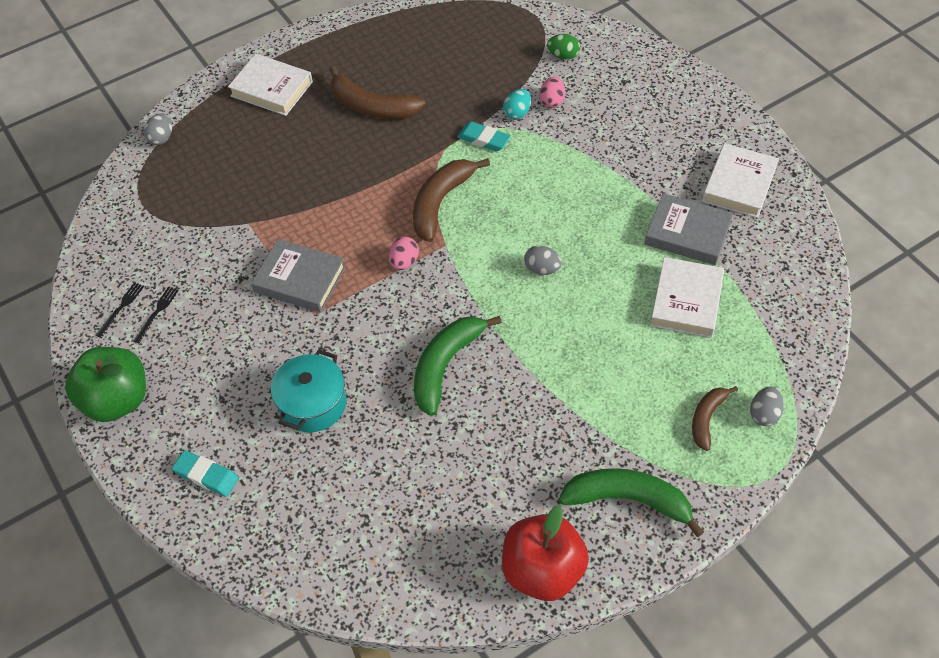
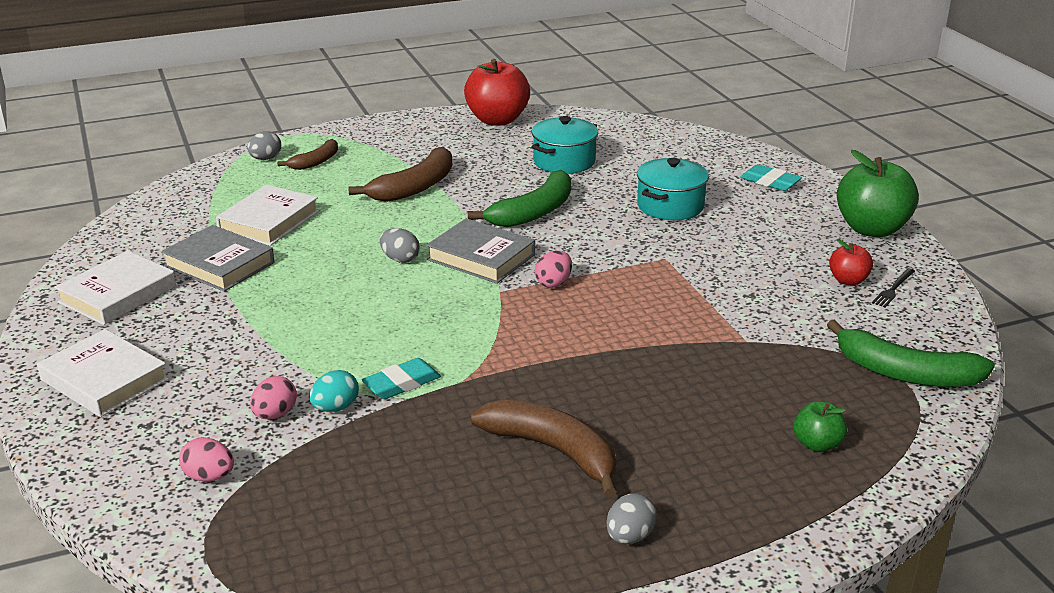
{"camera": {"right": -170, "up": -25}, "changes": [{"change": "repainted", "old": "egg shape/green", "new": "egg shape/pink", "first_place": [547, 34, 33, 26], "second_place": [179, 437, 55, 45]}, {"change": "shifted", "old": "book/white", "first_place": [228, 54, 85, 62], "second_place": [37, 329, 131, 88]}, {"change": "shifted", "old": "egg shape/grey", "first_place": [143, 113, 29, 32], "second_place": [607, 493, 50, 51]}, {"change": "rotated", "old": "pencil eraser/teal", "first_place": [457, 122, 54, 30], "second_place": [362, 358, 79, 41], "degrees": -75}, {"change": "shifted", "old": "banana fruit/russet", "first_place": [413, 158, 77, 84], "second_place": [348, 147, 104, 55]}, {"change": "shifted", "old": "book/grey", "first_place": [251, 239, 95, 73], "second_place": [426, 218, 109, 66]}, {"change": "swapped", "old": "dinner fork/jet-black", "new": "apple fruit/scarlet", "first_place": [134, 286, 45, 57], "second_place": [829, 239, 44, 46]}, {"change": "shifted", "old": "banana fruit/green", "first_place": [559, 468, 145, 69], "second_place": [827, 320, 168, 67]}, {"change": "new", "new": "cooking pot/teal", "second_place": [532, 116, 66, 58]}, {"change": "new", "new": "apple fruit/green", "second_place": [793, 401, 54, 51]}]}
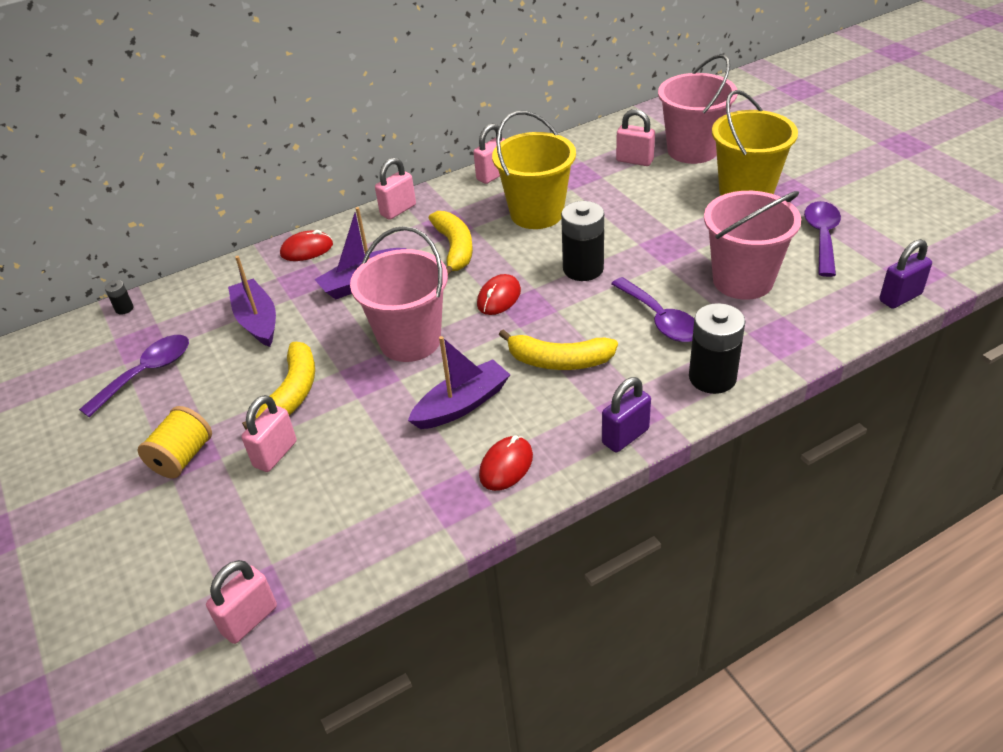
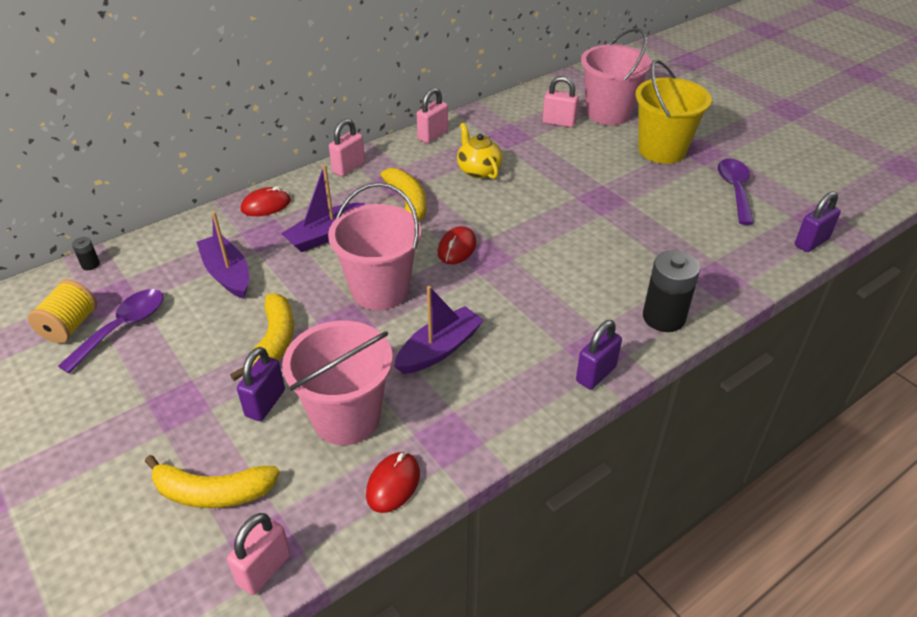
{"camera": {"right": -10, "up": 0}, "changes": [{"change": "swapped", "old": "pail/golden", "new": "china teapot/golden", "first_place": [492, 111, 84, 118], "second_place": [457, 123, 46, 56]}, {"change": "shifted", "old": "pail/pink", "first_place": [704, 191, 97, 109], "second_place": [282, 321, 111, 124]}, {"change": "gone", "old": "power cell/jet-black", "first_place": [561, 201, 43, 80]}, {"change": "gone", "old": "teaspoon/violet", "first_place": [611, 277, 83, 65]}, {"change": "shifted", "old": "banana fruit/golden", "first_place": [499, 329, 119, 41], "second_place": [145, 455, 135, 53]}, {"change": "repainted", "old": "padlock/pink", "new": "padlock/violet", "first_place": [241, 395, 56, 77], "second_place": [237, 347, 48, 74]}, {"change": "shifted", "old": "spool/golden", "first_place": [137, 406, 75, 73], "second_place": [28, 280, 69, 63]}, {"change": "shifted", "old": "PC mouse/scarlet", "first_place": [479, 435, 54, 56], "second_place": [366, 452, 54, 61]}]}
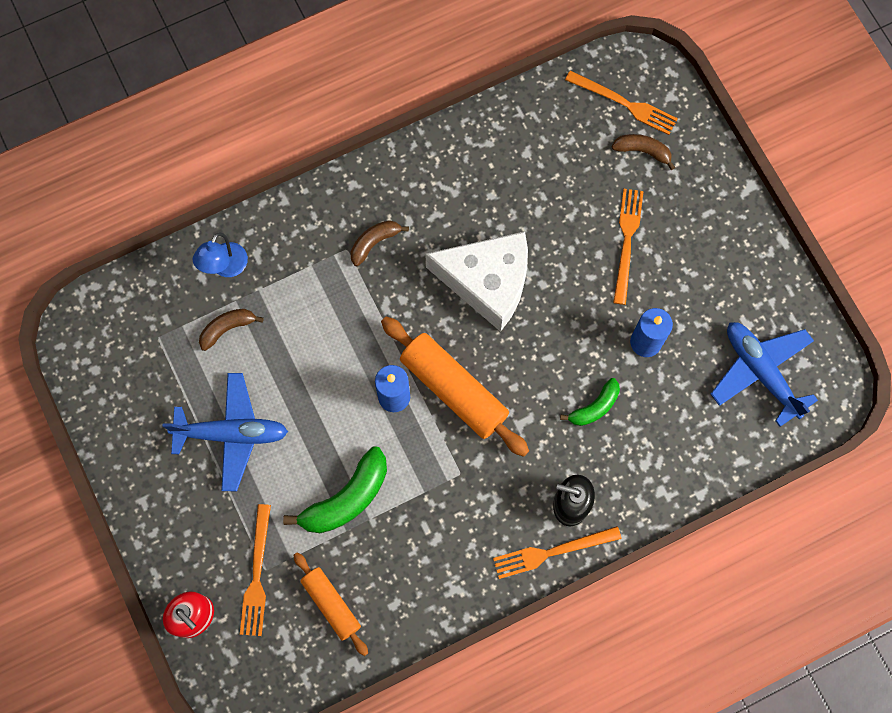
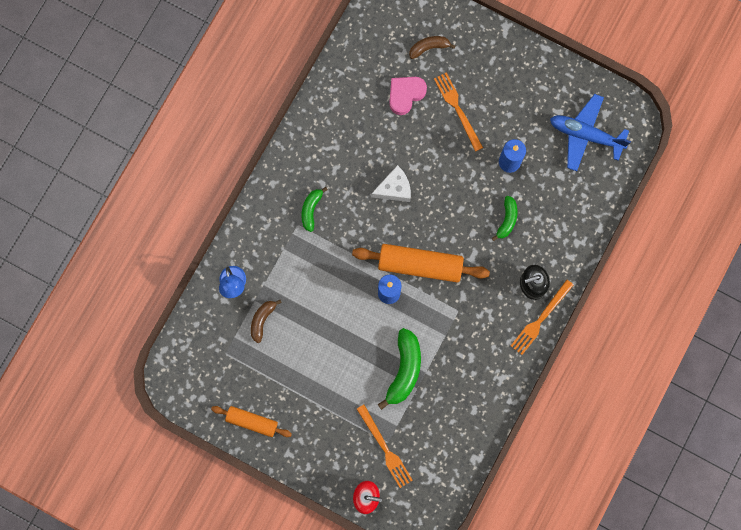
{"camera": {"right": -35, "up": 5}, "changes": [{"change": "gone", "old": "dinner fork/orange-coloured", "first_place": [565, 70, 113, 65]}, {"change": "repainted", "old": "banana fruit/russet", "new": "banana fruit/green", "first_place": [351, 220, 58, 46], "second_place": [301, 187, 27, 45]}, {"change": "scaled", "old": "cheese wedge/white", "first_place": [425, 232, 103, 100], "second_place": [371, 165, 40, 37], "factor": 0.55}, {"change": "gone", "old": "toy plane/cobalt", "first_place": [162, 373, 126, 118]}, {"change": "shifted", "old": "rolling pin/orange-coloured", "first_place": [293, 552, 75, 104], "second_place": [211, 406, 81, 31]}, {"change": "new", "new": "heart/pink", "second_place": [389, 77, 38, 38]}]}
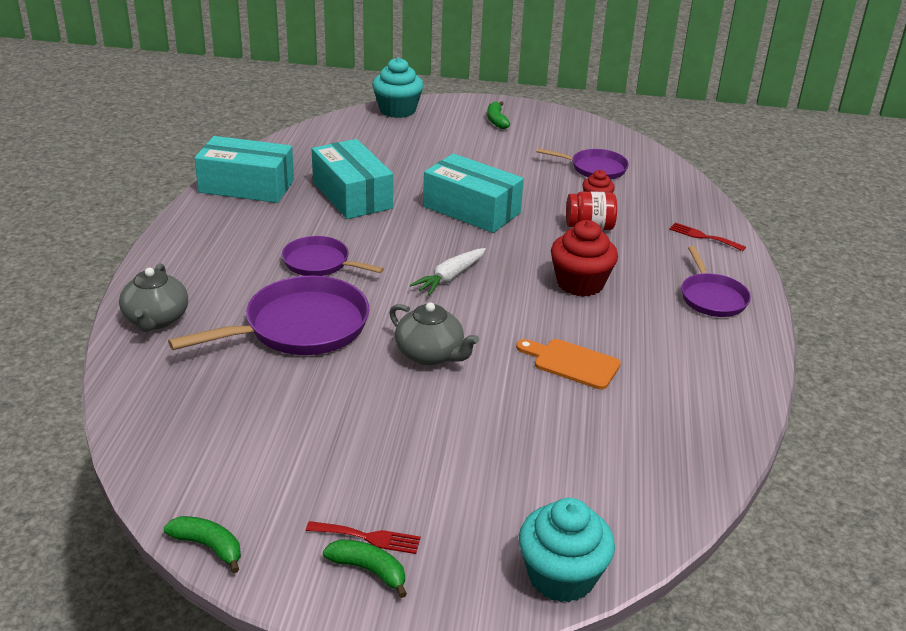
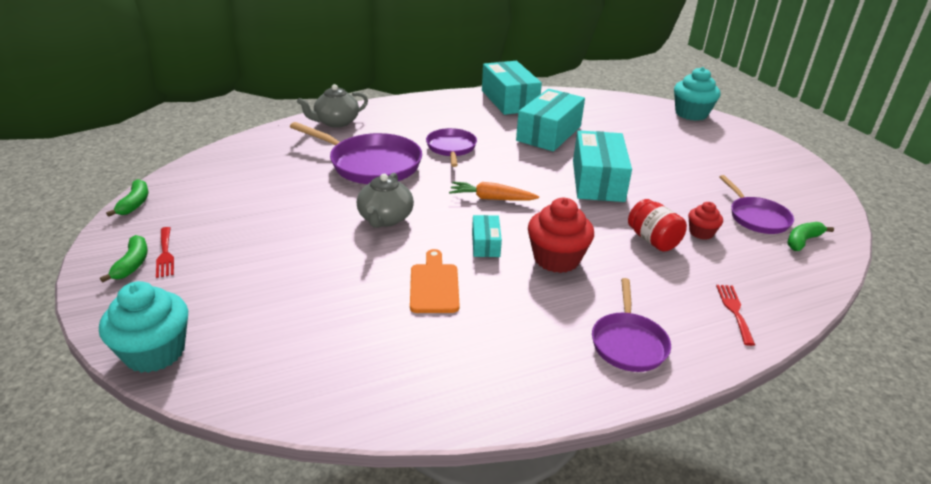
{"camera": {"right": 60, "up": 0}, "changes": [{"change": "shifted", "old": "banana fruit/green", "first_place": [487, 101, 23, 28], "second_place": [787, 222, 47, 29]}, {"change": "rotated", "old": "frying pan/violet", "first_place": [681, 246, 70, 71], "second_place": [592, 278, 79, 94], "degrees": -45}, {"change": "repainted", "old": "root vegetable/white", "new": "root vegetable/orange-coloured", "first_place": [410, 248, 76, 48], "second_place": [449, 182, 90, 19]}, {"change": "new", "new": "package/teal", "second_place": [472, 215, 30, 42]}]}
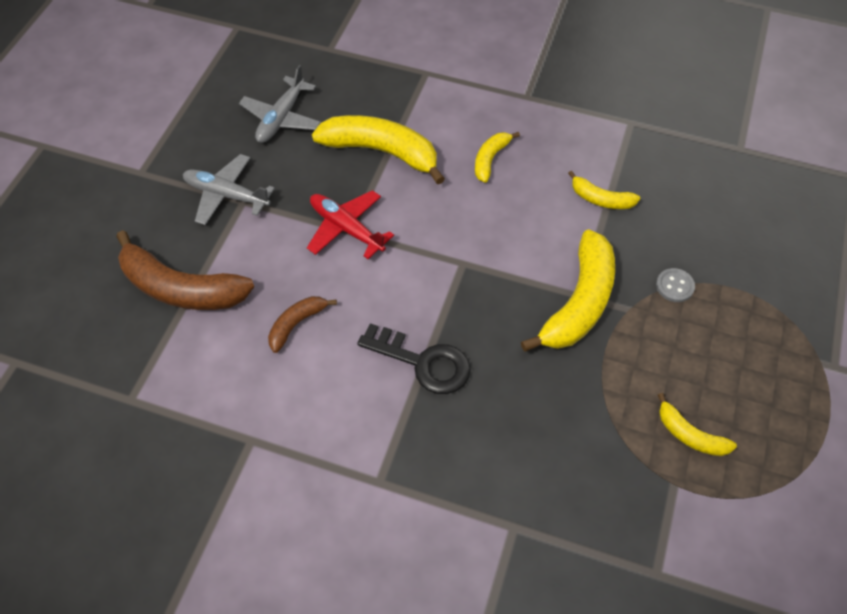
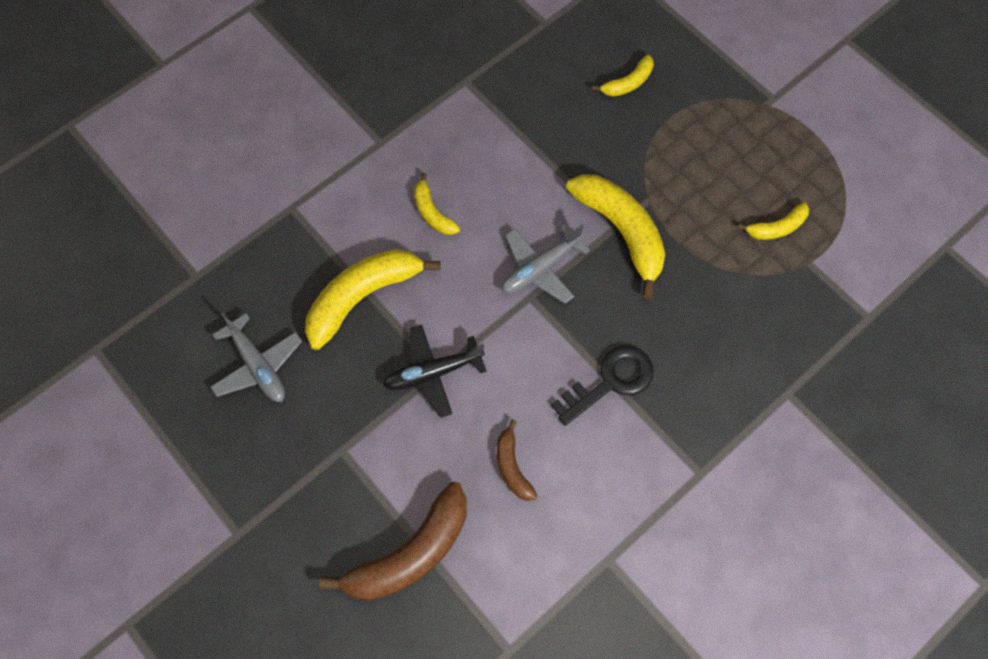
{"camera": {"right": -60, "up": 10}, "changes": [{"change": "shifted", "old": "toy plane/grey", "first_place": [183, 154, 92, 71], "second_place": [502, 224, 88, 80]}, {"change": "shifted", "old": "banana fruit/golden", "first_place": [568, 171, 72, 38], "second_place": [592, 55, 62, 41]}, {"change": "repainted", "old": "toy plane/scarlet", "new": "toy plane/jet-black", "first_place": [307, 190, 87, 69], "second_place": [383, 325, 104, 93]}, {"change": "gone", "old": "shirt button/grey", "first_place": [656, 268, 39, 34]}]}
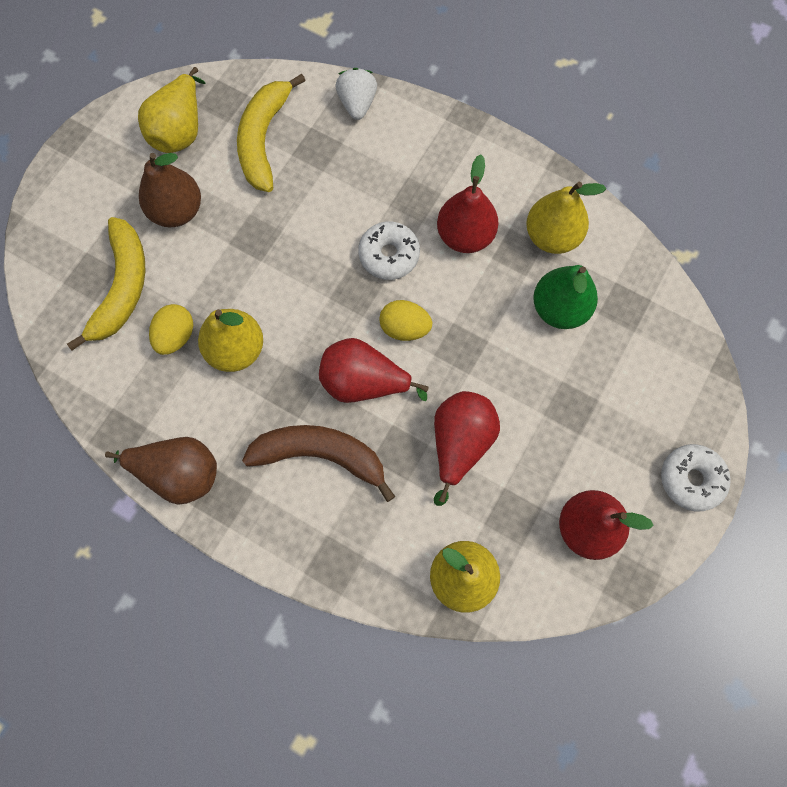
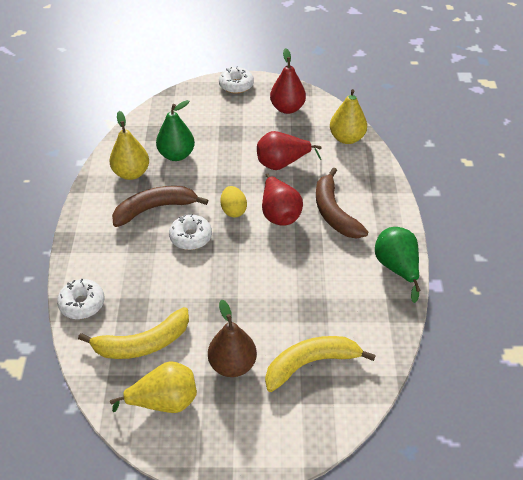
{"camera": {"right": -120, "up": -25}, "changes": [{"change": "swapped", "old": "berry/white", "new": "glazed donut/white", "first_place": [336, 68, 41, 52], "second_place": [57, 279, 48, 40]}, {"change": "swapped", "old": "toy pear/scarlet", "new": "banana fruit/russet", "first_place": [437, 154, 61, 99], "second_place": [112, 186, 96, 41]}, {"change": "gone", "old": "egg shape/golden", "first_place": [149, 304, 44, 51]}, {"change": "gone", "old": "toy pear/golden", "first_place": [198, 309, 65, 63]}, {"change": "repainted", "old": "toy pear/russet", "new": "toy pear/green", "first_place": [105, 437, 112, 67], "second_place": [375, 227, 46, 76]}]}
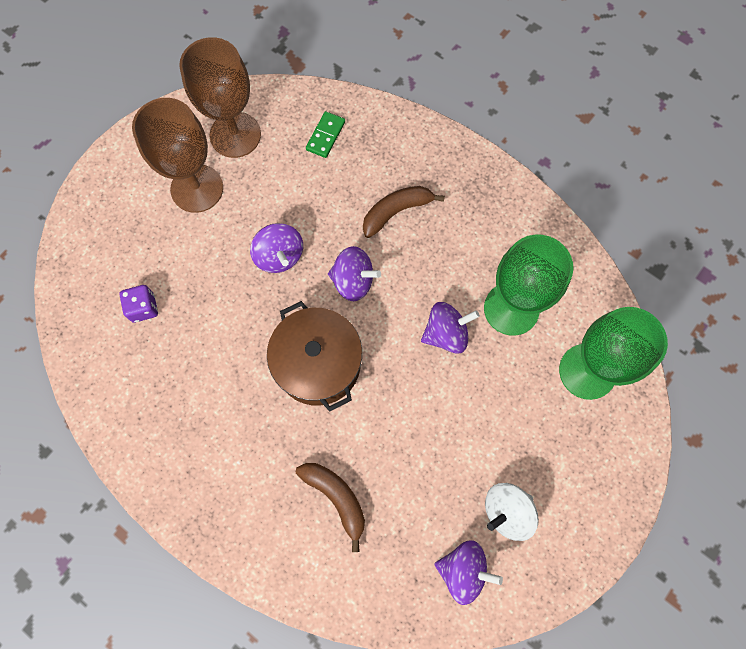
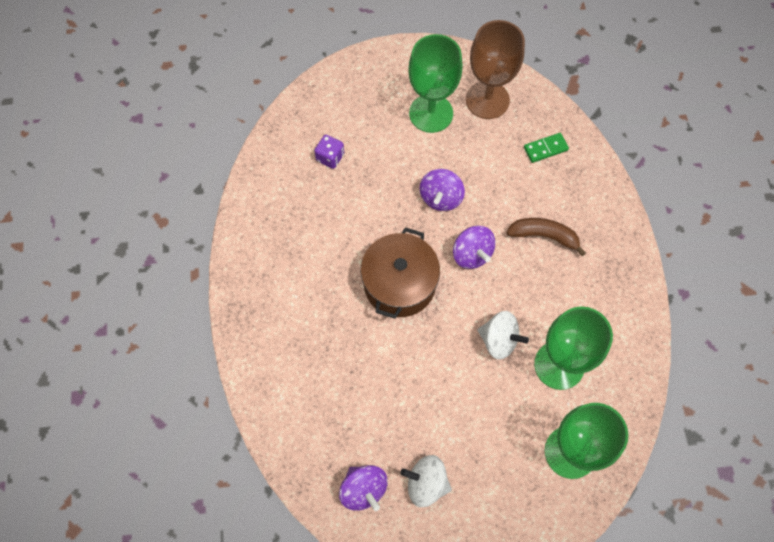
{"camera": {"right": 45, "up": -5}, "changes": [{"change": "repainted", "old": "wine glass/russet", "new": "wine glass/green", "first_place": [132, 98, 91, 115], "second_place": [408, 34, 55, 99]}, {"change": "repainted", "old": "whirligig/violet", "new": "whirligig/white", "first_place": [421, 302, 59, 52], "second_place": [477, 311, 52, 49]}, {"change": "gone", "old": "banana fruit/russet", "first_place": [296, 463, 69, 89]}]}
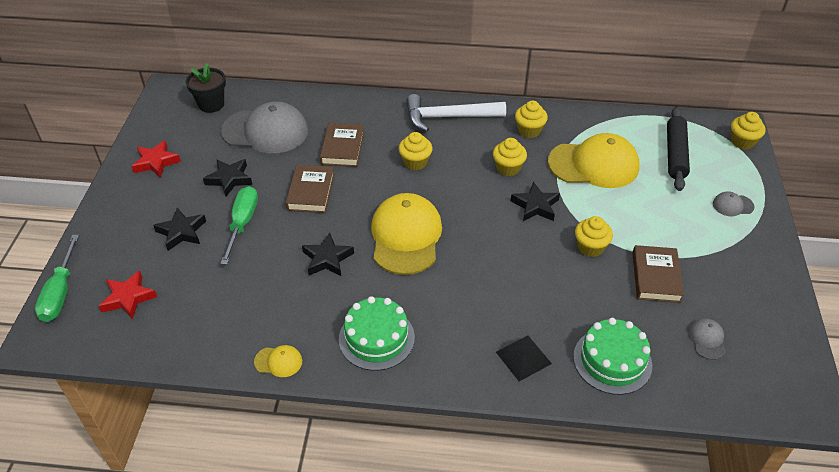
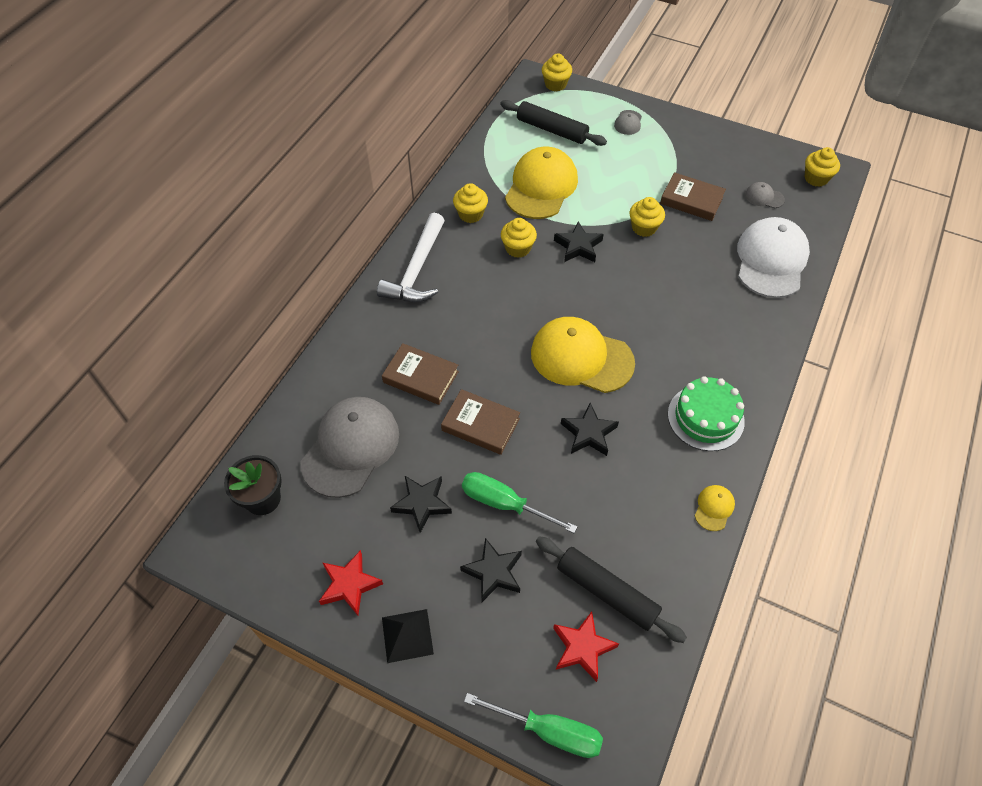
{"camera": {"right": -70, "up": 10}, "changes": [{"change": "shifted", "old": "muffin/golden", "first_place": [399, 132, 33, 38], "second_place": [805, 147, 35, 40]}, {"change": "swapped", "old": "layer cake/green", "new": "cap/white", "first_place": [573, 318, 79, 77], "second_place": [737, 217, 73, 81]}, {"change": "shifted", "old": "pyramid shape/jet-black", "first_place": [496, 336, 56, 45], "second_place": [382, 609, 52, 54]}, {"change": "new", "new": "rolling pin/jet-black", "second_place": [536, 536, 151, 107]}]}
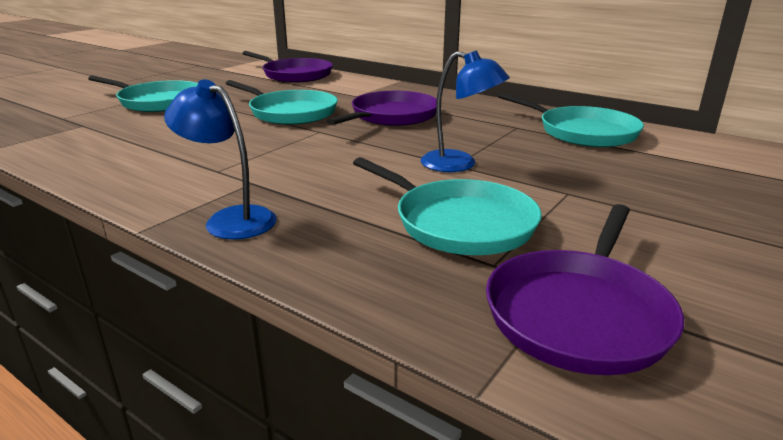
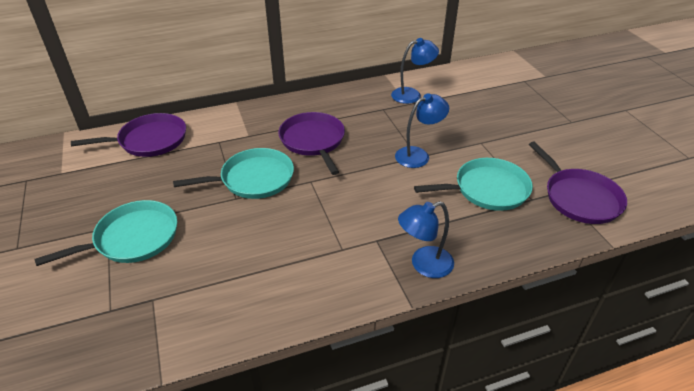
{"camera": {"right": -55, "up": 15}, "changes": [{"change": "swapped", "old": "frying pan/teal", "new": "reading lamp/cobalt", "first_place": [498, 93, 146, 54], "second_place": [391, 38, 48, 66]}]}
